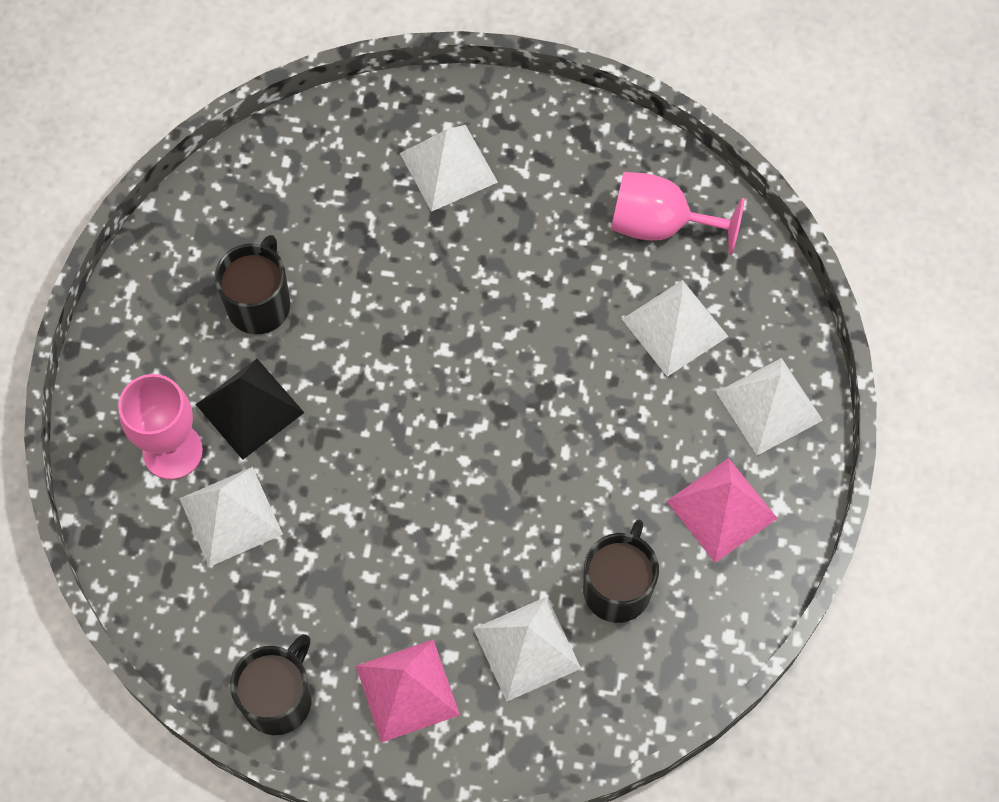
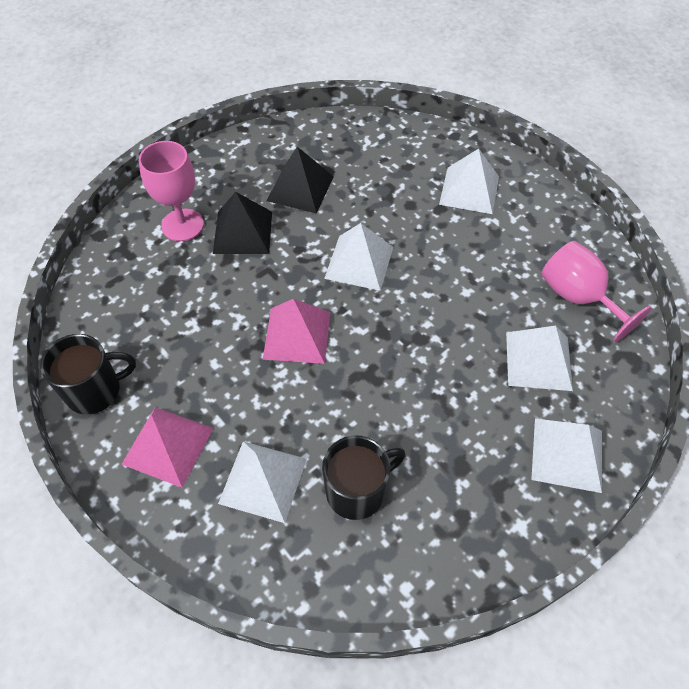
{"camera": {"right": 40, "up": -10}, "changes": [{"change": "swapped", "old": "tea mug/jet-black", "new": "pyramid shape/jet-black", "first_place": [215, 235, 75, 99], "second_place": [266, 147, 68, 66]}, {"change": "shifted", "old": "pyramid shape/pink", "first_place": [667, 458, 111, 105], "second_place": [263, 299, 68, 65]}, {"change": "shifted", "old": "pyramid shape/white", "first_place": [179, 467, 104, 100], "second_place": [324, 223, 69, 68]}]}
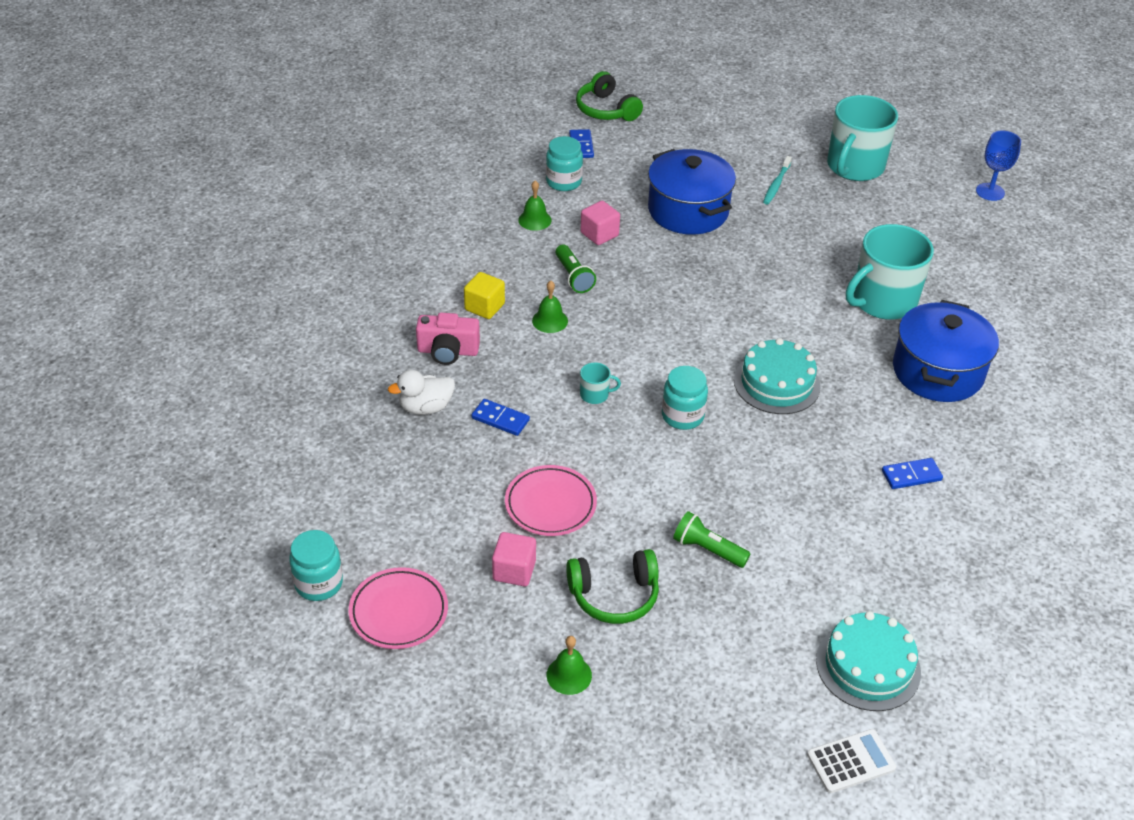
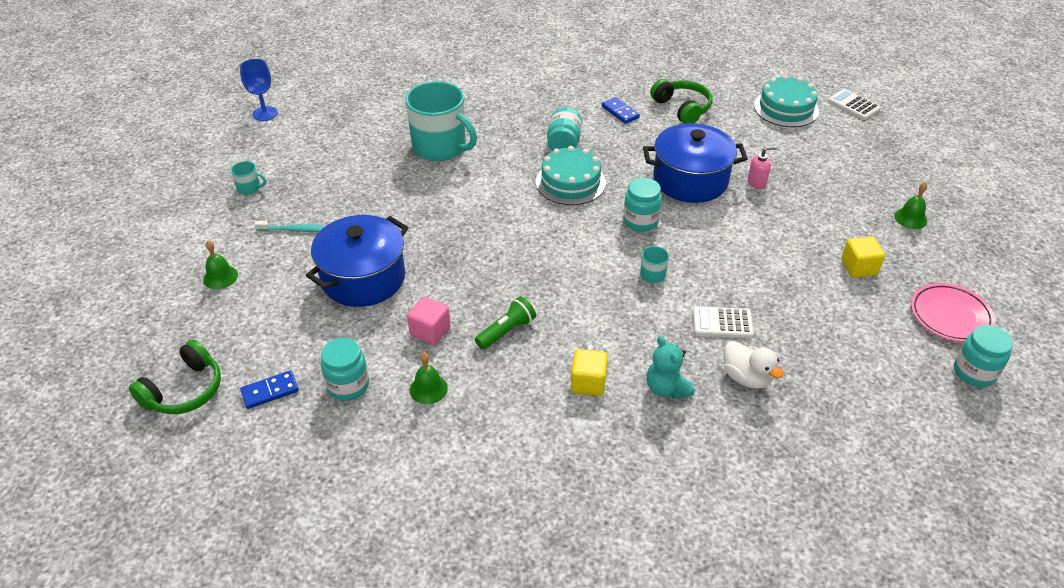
{"camera": {"right": -110, "up": 0}, "changes": [{"change": "scaled", "old": "tea mug/teal", "first_place": [827, 95, 71, 86], "second_place": [231, 161, 35, 34], "factor": 0.41}, {"change": "shifted", "old": "bell/green", "first_place": [532, 281, 36, 52], "second_place": [203, 240, 35, 49]}, {"change": "shifted", "old": "cooking pot/cobalt", "first_place": [893, 300, 106, 102], "second_place": [643, 123, 105, 80]}, {"change": "swapped", "old": "camera/pink", "new": "stuffed bear/teal", "first_place": [416, 313, 64, 52], "second_place": [647, 336, 47, 63]}, {"change": "swapped", "old": "domino piece/cobalt", "new": "pocket calculator/white", "first_place": [472, 399, 58, 37], "second_place": [693, 306, 61, 32]}, {"change": "gone", "old": "dinner plate/pink", "first_place": [505, 465, 92, 71]}, {"change": "swapped", "old": "pocket torch/green", "new": "soap dispenser/pink", "first_place": [673, 511, 77, 57], "second_place": [748, 146, 28, 43]}, {"change": "repainted", "old": "cube/pink", "new": "cube/golden", "first_place": [492, 532, 44, 54], "second_place": [841, 237, 44, 41]}, {"change": "shifted", "old": "over-ear headphones/green", "first_place": [566, 549, 93, 75], "second_place": [650, 79, 62, 45]}, {"change": "new", "new": "preserve jar/teal", "second_place": [547, 107, 35, 44]}]}
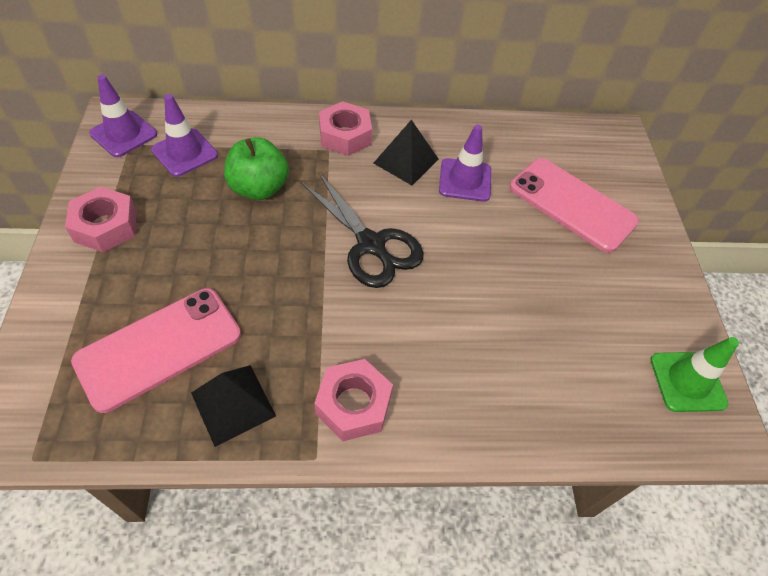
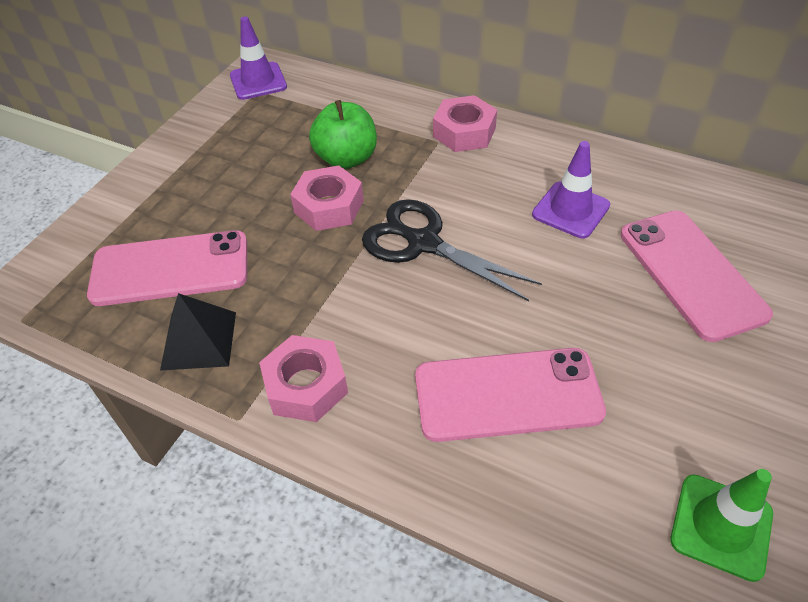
{"camera": {"right": 35, "up": -5}, "changes": [{"change": "gone", "old": "safety cone/violet", "first_place": [151, 94, 67, 83]}, {"change": "gone", "old": "pyramid shape/jet-black", "first_place": [373, 120, 66, 65]}, {"change": "rotated", "old": "shears/jet-black", "first_place": [301, 173, 123, 115], "second_place": [362, 199, 180, 102], "degrees": 135}, {"change": "shifted", "old": "hexagon nut/pink", "first_place": [65, 186, 72, 66], "second_place": [290, 166, 74, 65]}, {"change": "new", "new": "smartphone/pink", "second_place": [415, 348, 191, 94]}]}
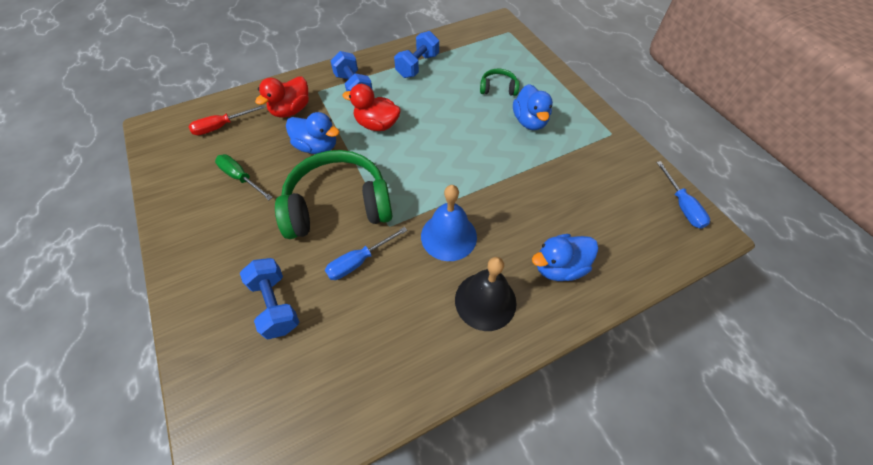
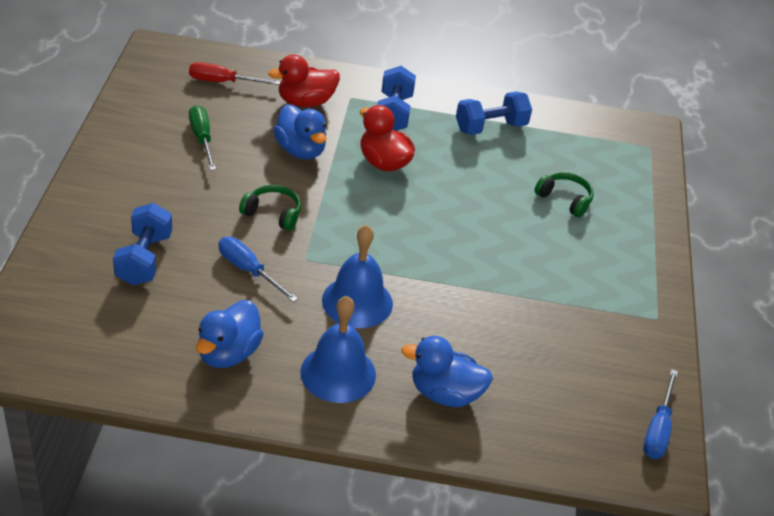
{"camera": {"right": 30, "up": -15}, "changes": [{"change": "shifted", "old": "rubber duck/cobalt", "first_place": [513, 84, 40, 46], "second_place": [196, 300, 68, 68]}, {"change": "scaled", "old": "over-ear headphones/green", "first_place": [275, 150, 118, 89], "second_place": [239, 185, 62, 46], "factor": 0.45}, {"change": "rotated", "old": "screwdriver/cobalt", "first_place": [325, 227, 83, 53], "second_place": [219, 237, 79, 65], "degrees": 45}, {"change": "repainted", "old": "bell/jet-black", "new": "bell/cobalt", "first_place": [455, 257, 61, 74], "second_place": [301, 296, 75, 107]}]}
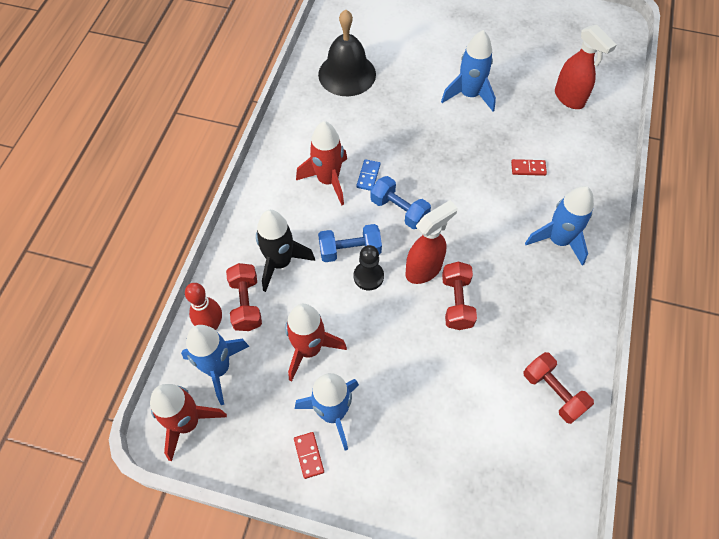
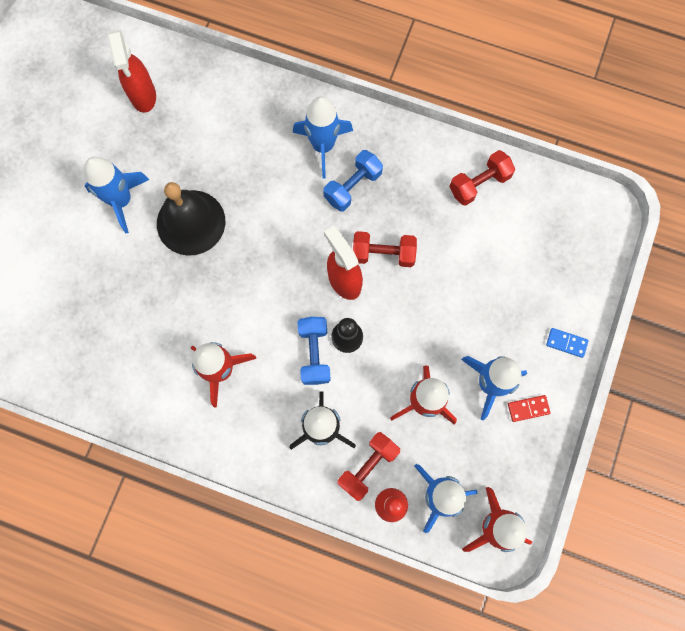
{"camera": {"right": -85, "up": 15}, "changes": [{"change": "shifted", "old": "bell/jet-black", "first_place": [318, 9, 58, 87], "second_place": [157, 182, 68, 74]}, {"change": "rotated", "old": "sprayer/scarlet", "first_place": [555, 25, 62, 84], "second_place": [108, 29, 48, 84], "degrees": 105}, {"change": "shifted", "old": "domino piece/cobalt", "first_place": [356, 159, 24, 32], "second_place": [546, 328, 42, 30]}, {"change": "gone", "old": "domino piece/scarlet", "first_place": [511, 159, 36, 17]}, {"change": "shifted", "old": "free weight/cobalt", "first_place": [370, 176, 61, 53], "second_place": [323, 150, 60, 62]}, {"change": "rotated", "old": "free weight/scarlet", "first_place": [226, 263, 36, 68], "second_place": [338, 432, 62, 69], "degrees": -45}]}
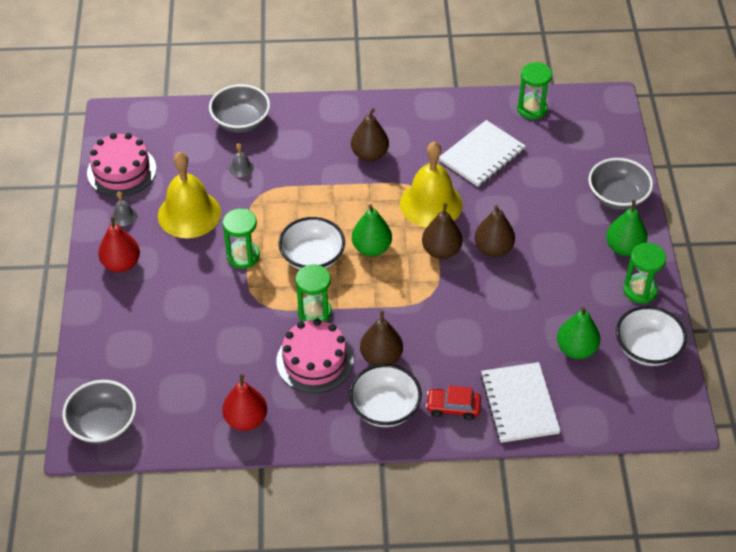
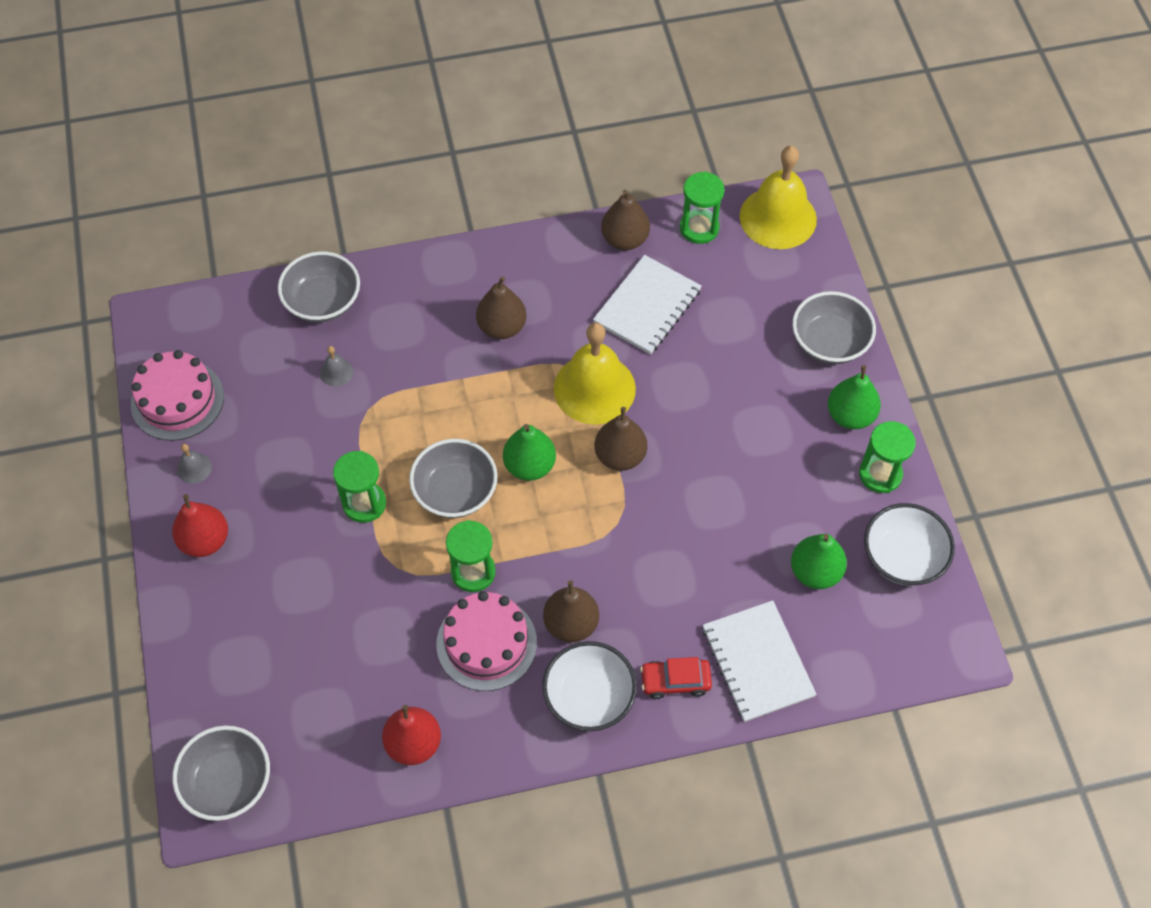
{"camera": {"right": -10, "up": 10}, "changes": [{"change": "shifted", "old": "bell/golden", "first_place": [158, 152, 63, 86], "second_place": [740, 146, 77, 103]}, {"change": "shifted", "old": "toy pear/russet", "first_place": [474, 205, 41, 52], "second_place": [601, 189, 49, 61]}, {"change": "repainted", "old": "bowl/white", "new": "bowl/grey", "first_place": [278, 217, 67, 53], "second_place": [409, 439, 89, 79]}]}
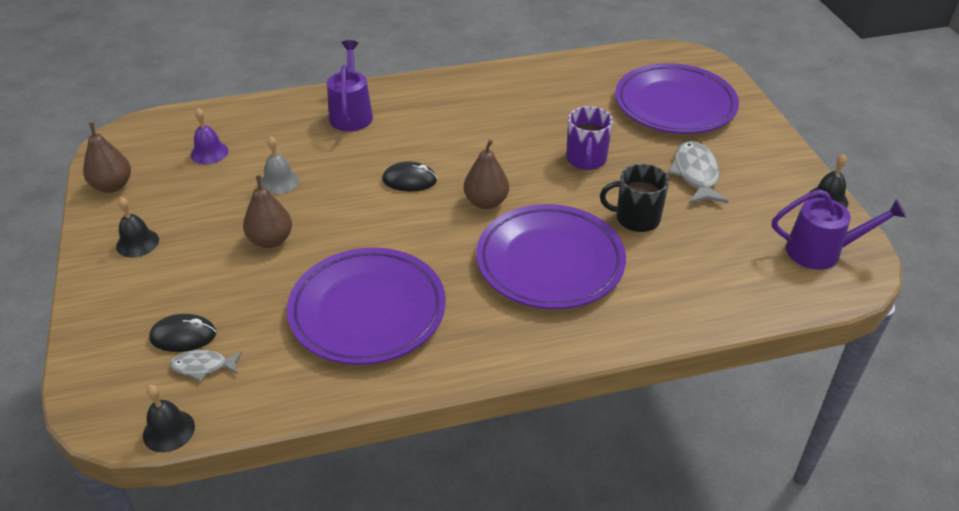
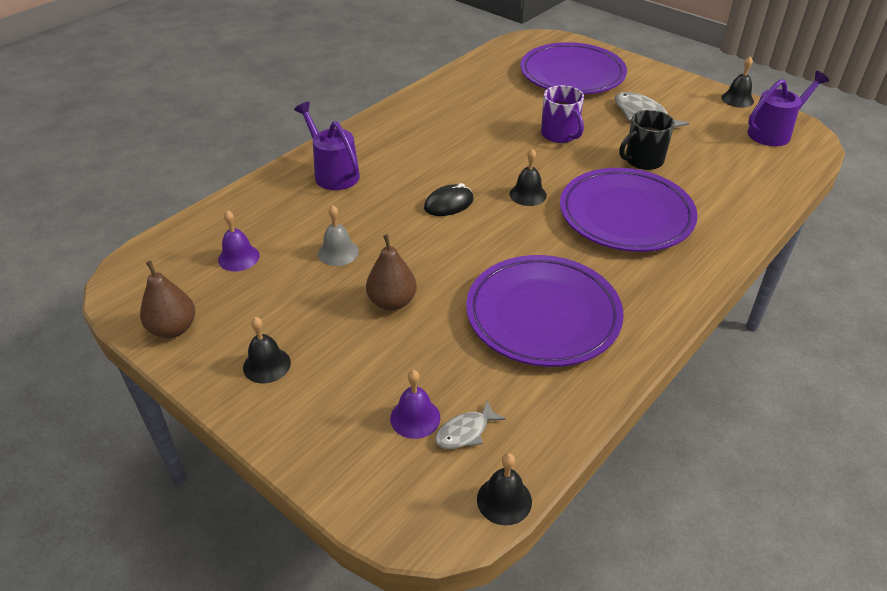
{"camera": {"right": -35, "up": 0}, "changes": [{"change": "swapped", "old": "toy pear/russet", "new": "bell/jet-black", "first_place": [464, 140, 45, 69], "second_place": [510, 148, 37, 58]}, {"change": "swapped", "old": "PC mouse/jet-black", "new": "bell/violet", "first_place": [149, 314, 67, 38], "second_place": [390, 370, 50, 69]}]}
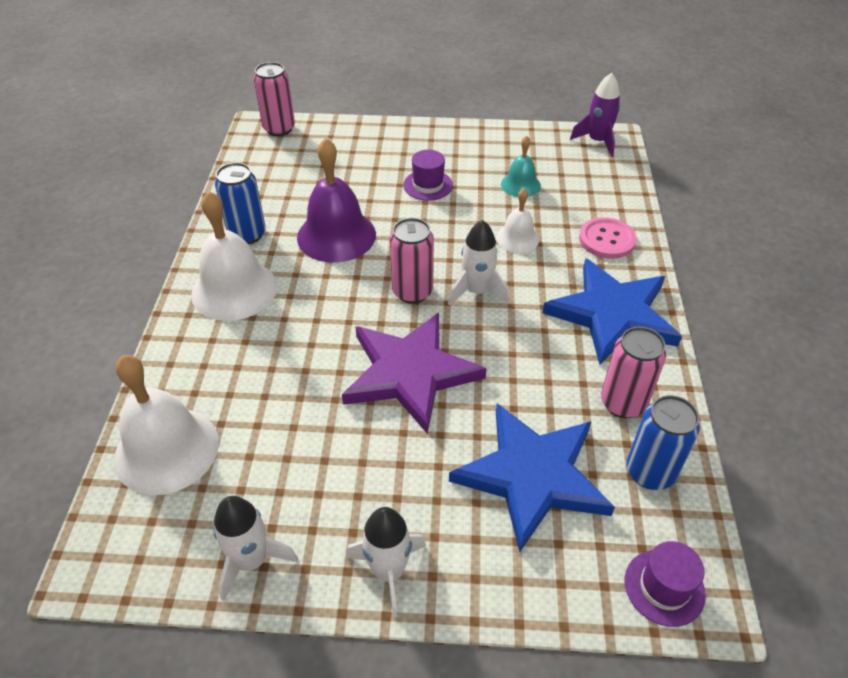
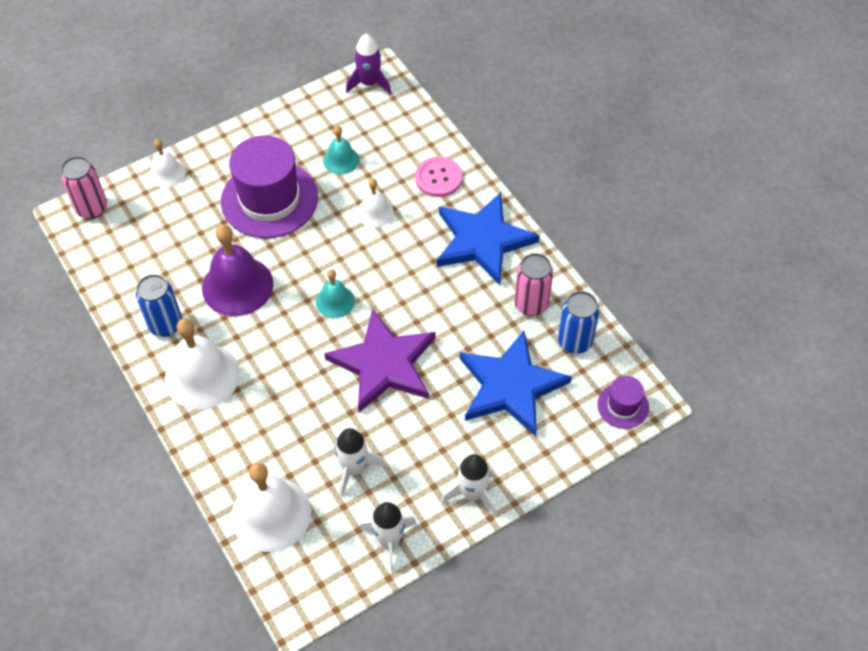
{"camera": {"right": -35, "up": 10}, "changes": [{"change": "scaled", "old": "tall hat/violet", "first_place": [403, 150, 50, 51], "second_place": [221, 135, 97, 103], "factor": 2.11}, {"change": "swapped", "old": "can/pink", "new": "bell/teal", "first_place": [390, 218, 44, 86], "second_place": [316, 270, 39, 48]}, {"change": "shifted", "old": "spaceship/white", "first_place": [448, 220, 61, 86], "second_place": [335, 428, 51, 68]}, {"change": "new", "new": "bell/white", "second_place": [149, 139, 37, 49]}]}
